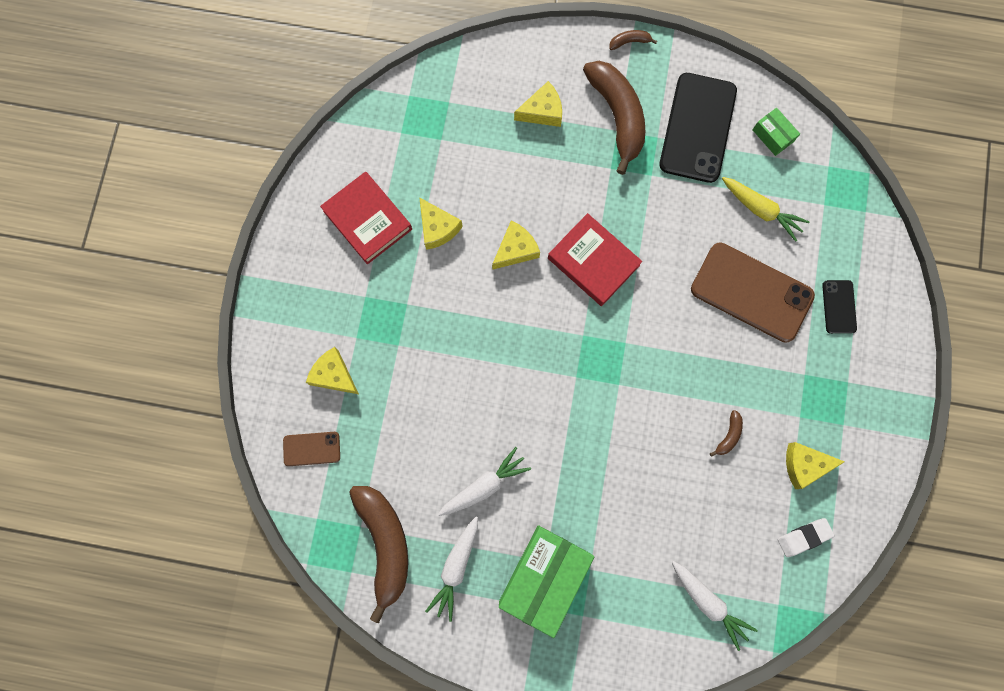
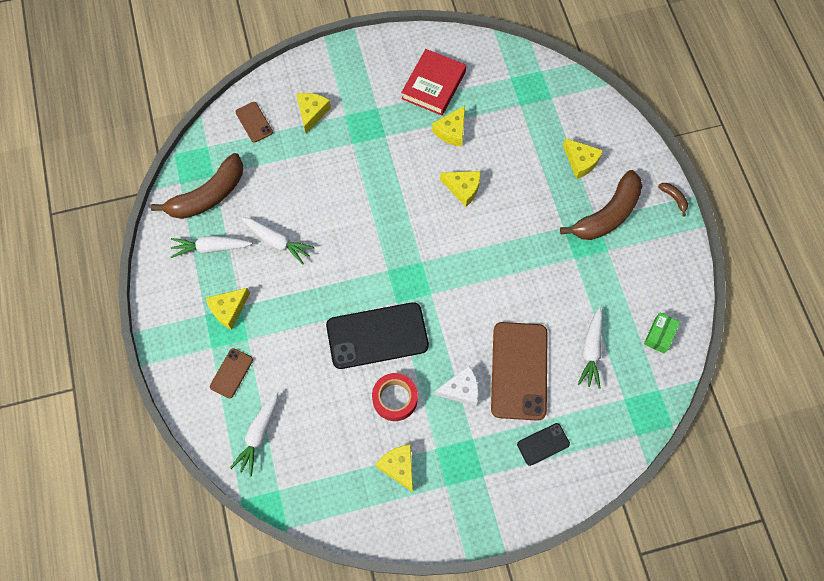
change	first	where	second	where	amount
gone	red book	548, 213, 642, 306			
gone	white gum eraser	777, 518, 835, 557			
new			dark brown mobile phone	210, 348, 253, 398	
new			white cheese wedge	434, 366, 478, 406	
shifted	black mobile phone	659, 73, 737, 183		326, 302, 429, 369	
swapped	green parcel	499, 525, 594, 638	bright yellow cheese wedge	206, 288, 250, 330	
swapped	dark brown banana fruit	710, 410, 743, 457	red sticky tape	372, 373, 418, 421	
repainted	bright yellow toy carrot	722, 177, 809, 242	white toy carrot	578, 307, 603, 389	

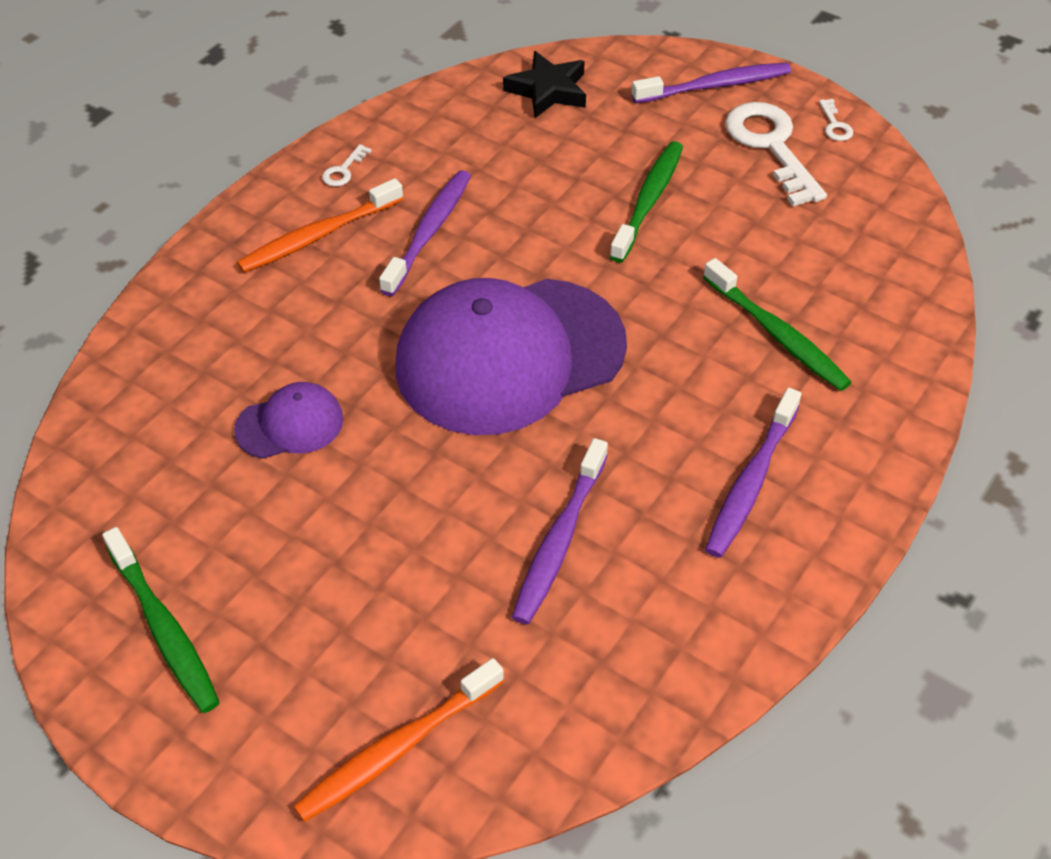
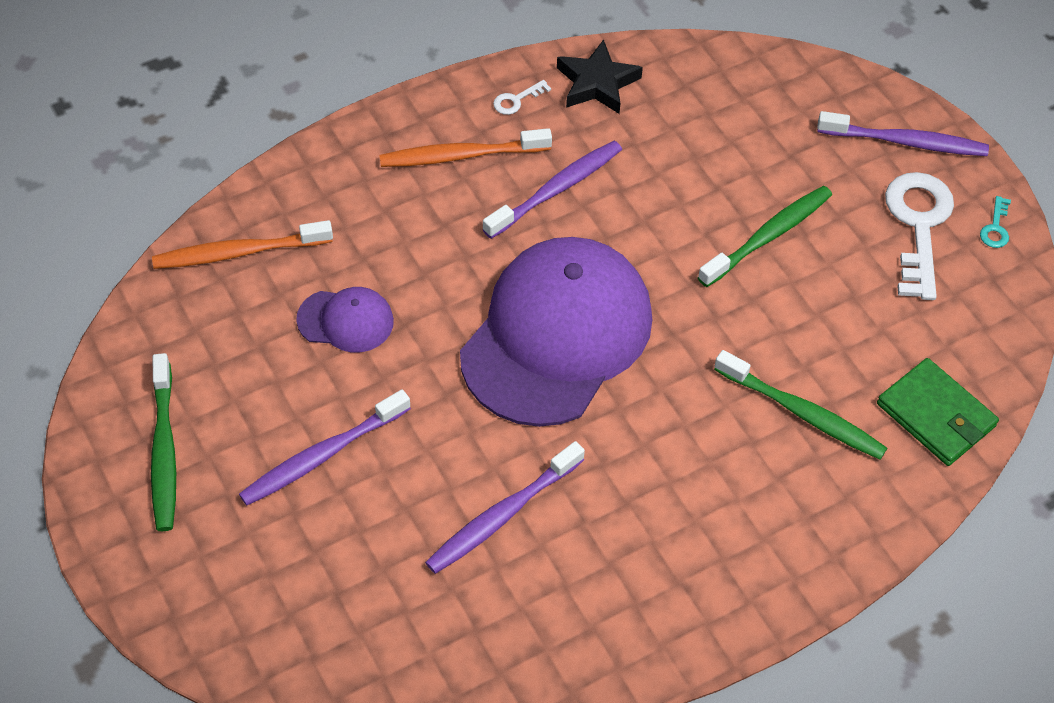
change	first	where	second	where	amount
new			green billfold	877, 358, 999, 466	
shifted	orange tooth brush	293, 658, 504, 822		152, 220, 333, 269	
shifted	black star shape	503, 51, 586, 118		557, 40, 643, 114	
shifted	purple tooth brush	705, 388, 802, 558		239, 389, 411, 506	
repainted	white key	819, 99, 853, 141	aqua key	980, 196, 1011, 248	
rotated	purple baseball cap	395, 278, 627, 435		460, 237, 652, 427	120 degrees clockwise
rotated	green tooth brush	703, 258, 852, 391		714, 350, 887, 460	45 degrees counterclockwise

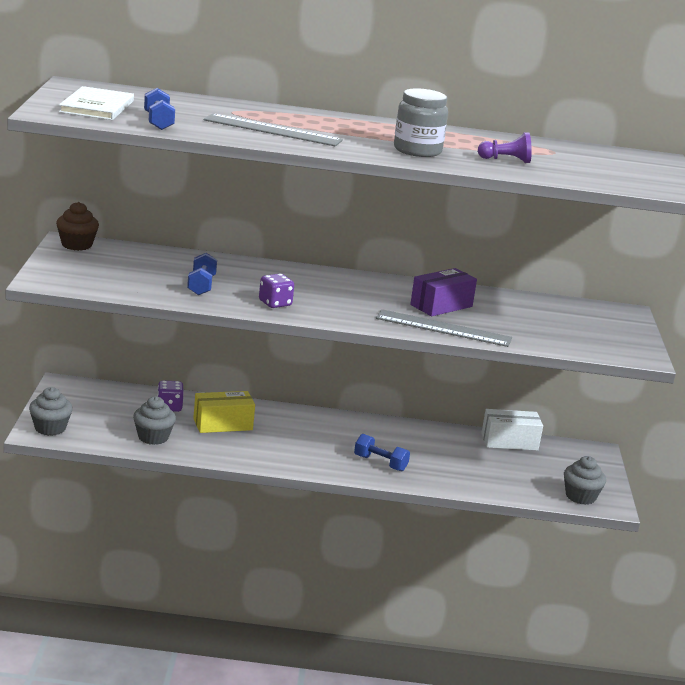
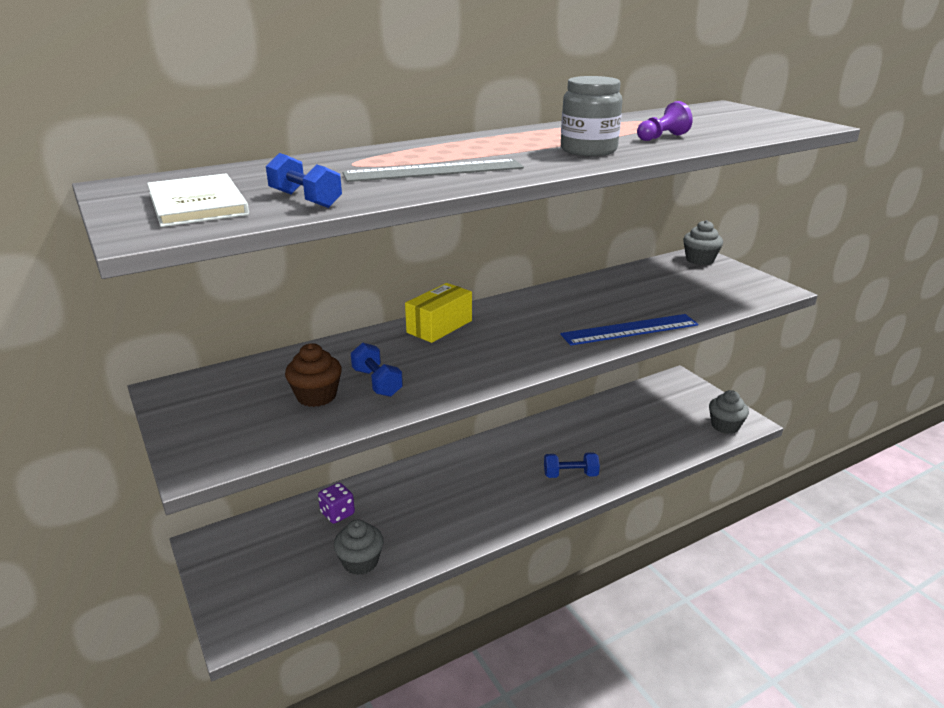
change	first	where	second	where	amount
gone	purple game die	259, 274, 294, 308			
gone	purple parcel	410, 268, 477, 316			
gone	white parcel	481, 409, 543, 451			
shifted	grey fairy cake	29, 387, 73, 436		683, 220, 723, 265	
shifted	dark brown fairy cake	56, 202, 99, 251		285, 343, 342, 407	
shifted	bright yellow parcel	193, 391, 255, 433		405, 283, 472, 343	
repainted	grey ruler	376, 309, 512, 347	cobalt ruler	560, 314, 698, 346	

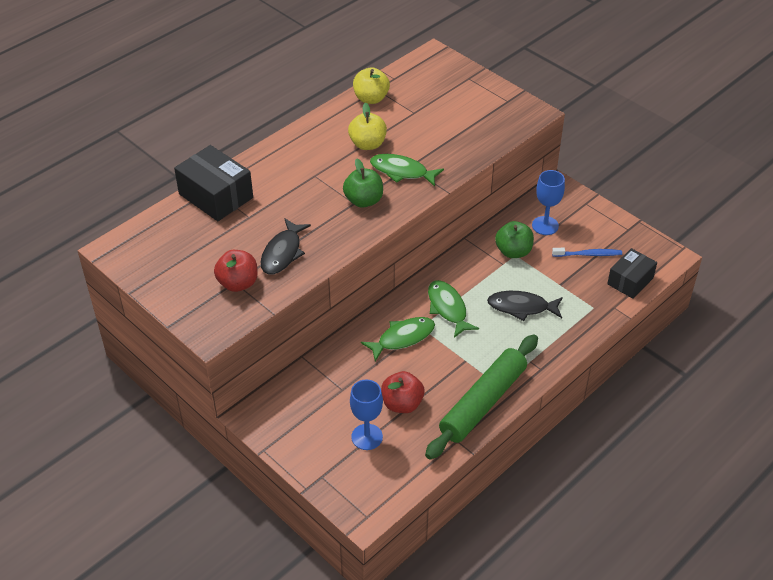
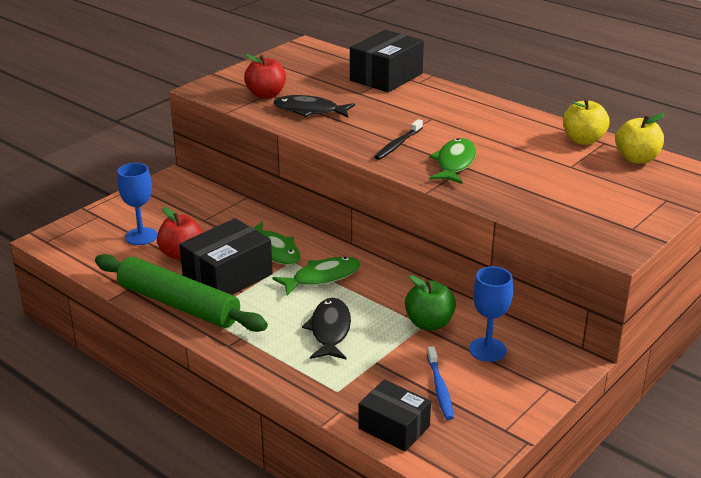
change	first	where	second	where	amount
new			black parcel	179, 218, 273, 295	
shifted	bright yellow apple fruit	348, 102, 387, 150		615, 113, 665, 164	
swapped	green apple fruit	343, 158, 383, 208	black tooth brush	375, 119, 423, 160	

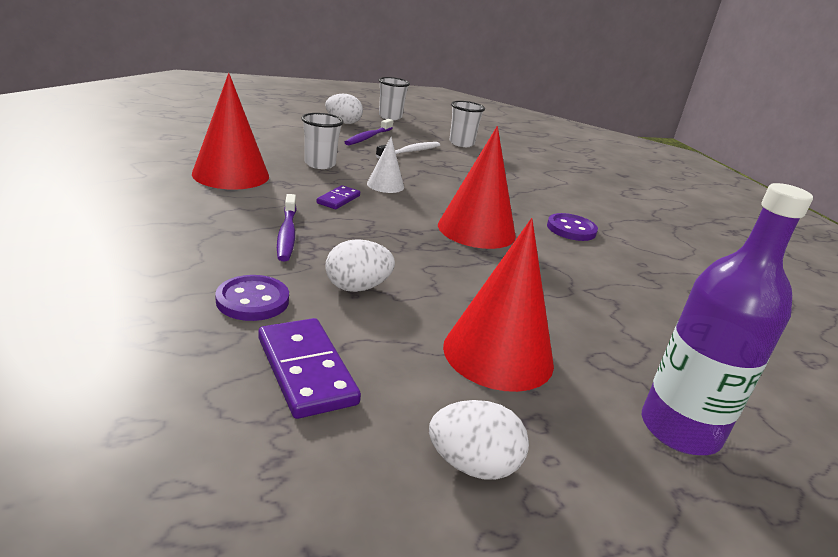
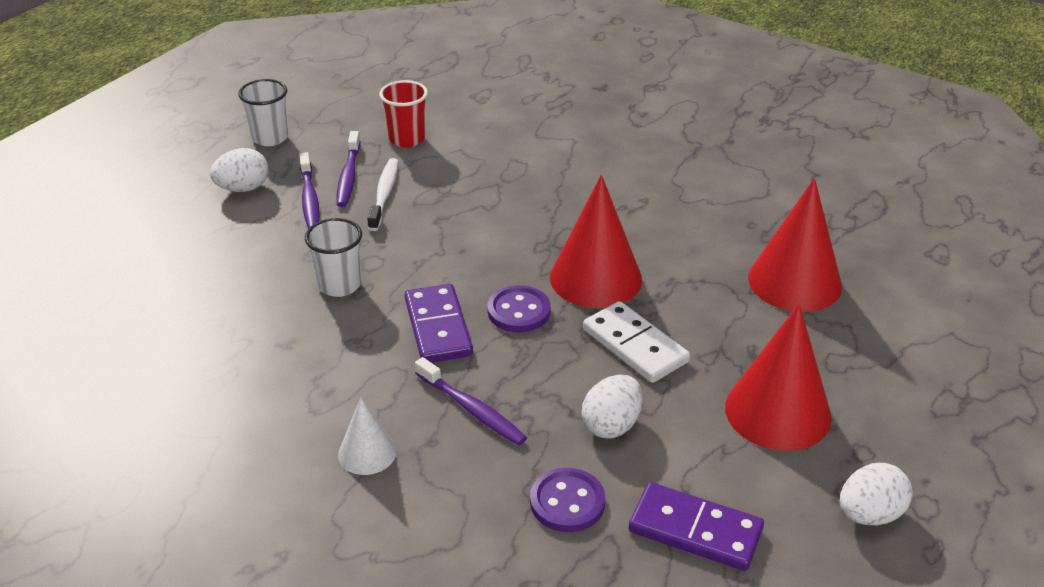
change	first	where	second	where	amount
gone	purple drink bottle	642, 183, 813, 455			
new			purple tooth brush	337, 131, 360, 207	
new			white domino piece	583, 301, 690, 383	
shifted	red cone shape	192, 73, 269, 190		748, 178, 842, 312	
shifted	white cone shape	367, 137, 404, 193		338, 397, 397, 475	
shifted	purple sewing button	547, 213, 598, 241		487, 285, 550, 332	
repainted	white cup	449, 101, 485, 147	red cup	379, 80, 428, 148	
scaled	purple domino piece	316, 185, 360, 209		405, 284, 473, 363	x1.72

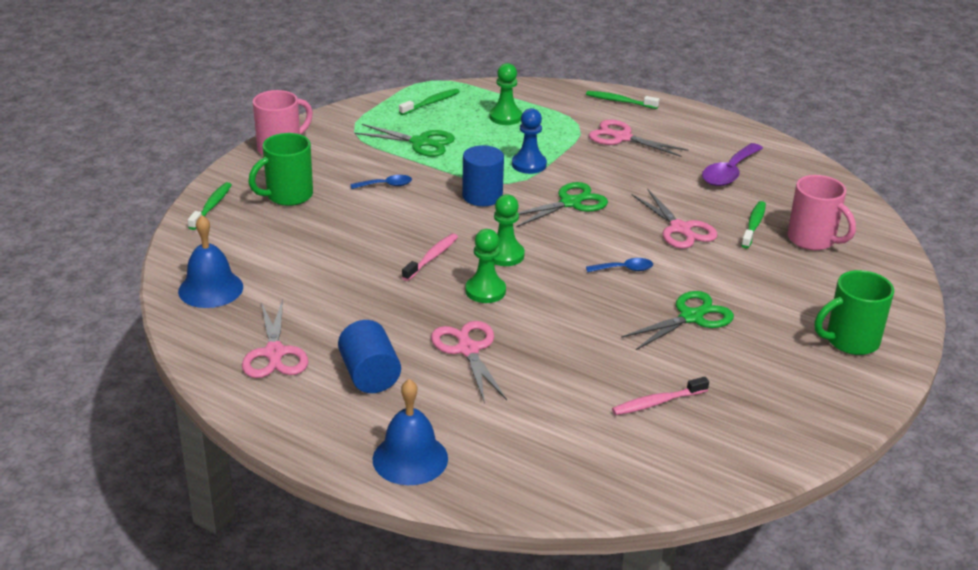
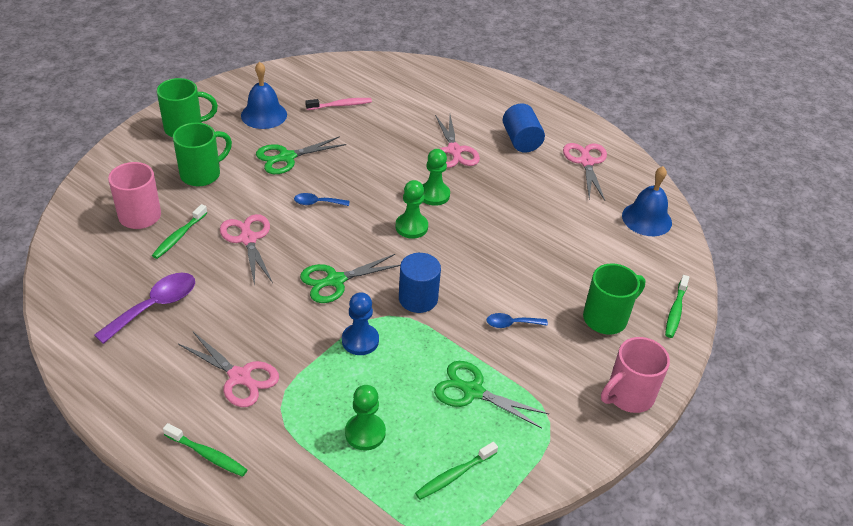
change	first	where	second	where	amount
gone	pink tooth brush	402, 233, 458, 281			
new			green mug	173, 123, 232, 186	
shifted	cobalt hand bell	373, 379, 448, 485		241, 62, 287, 129	

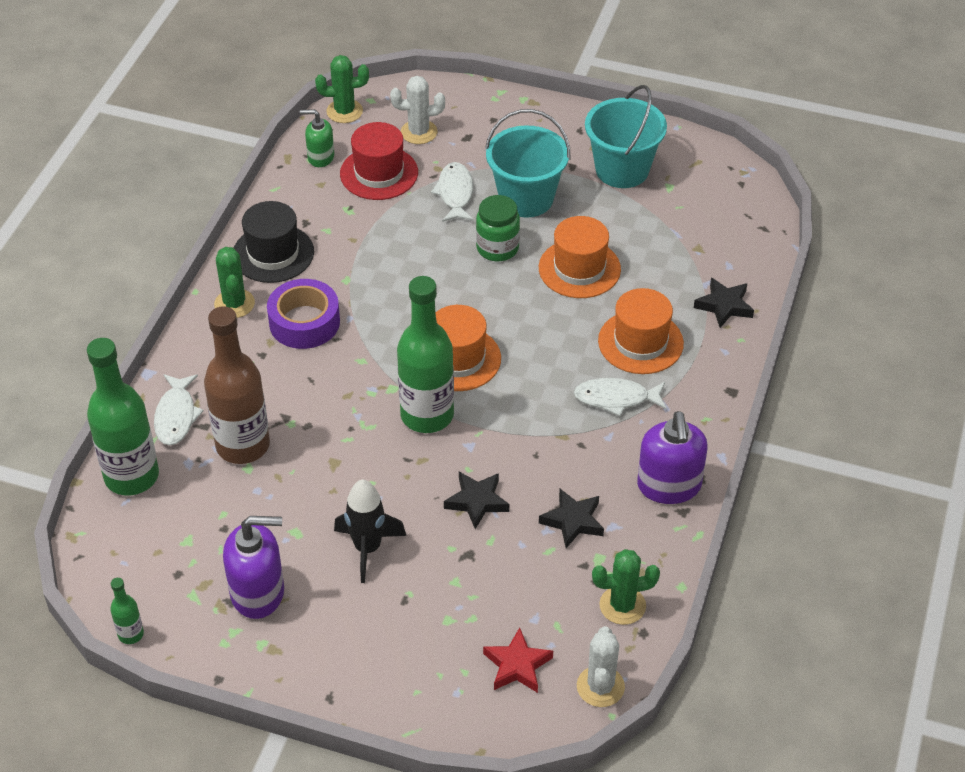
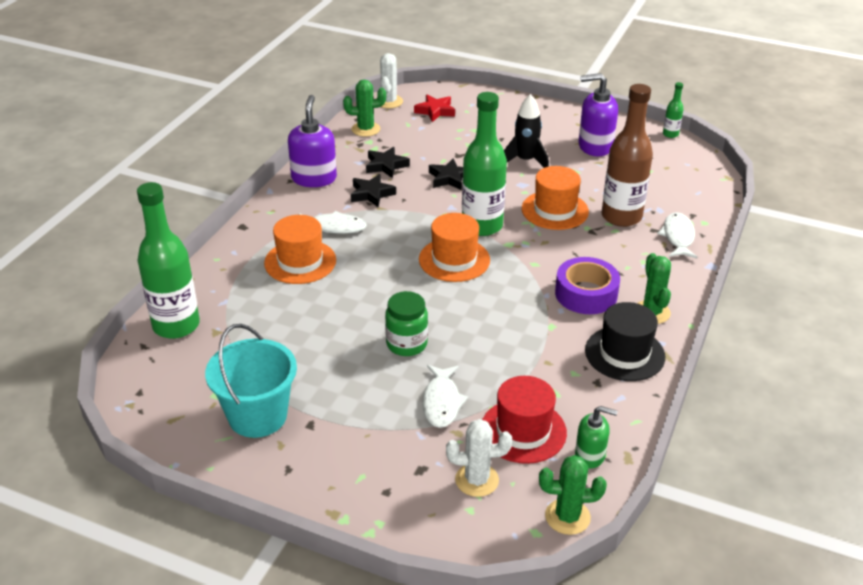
change	first	where	second	where	amount
gone	aqua bucket	485, 109, 570, 218			
shifted	green drink bottle	87, 338, 159, 495		137, 182, 200, 339	
shifted	orange top hat	539, 216, 621, 298		522, 166, 589, 230	
shifted	black star shape	694, 277, 754, 328		351, 174, 396, 207	

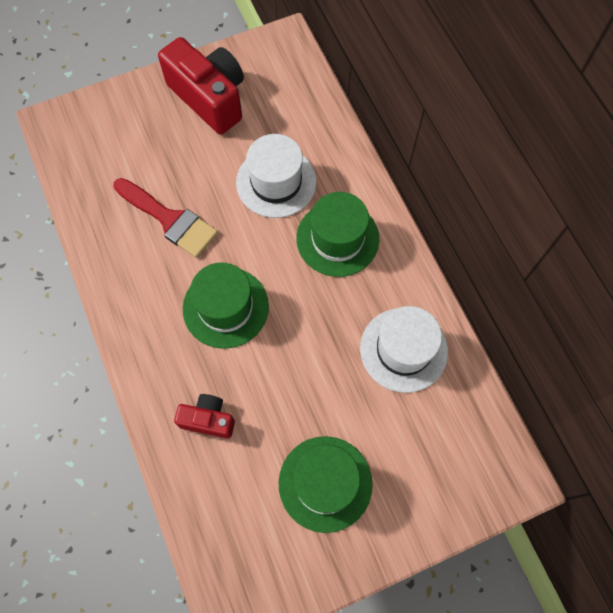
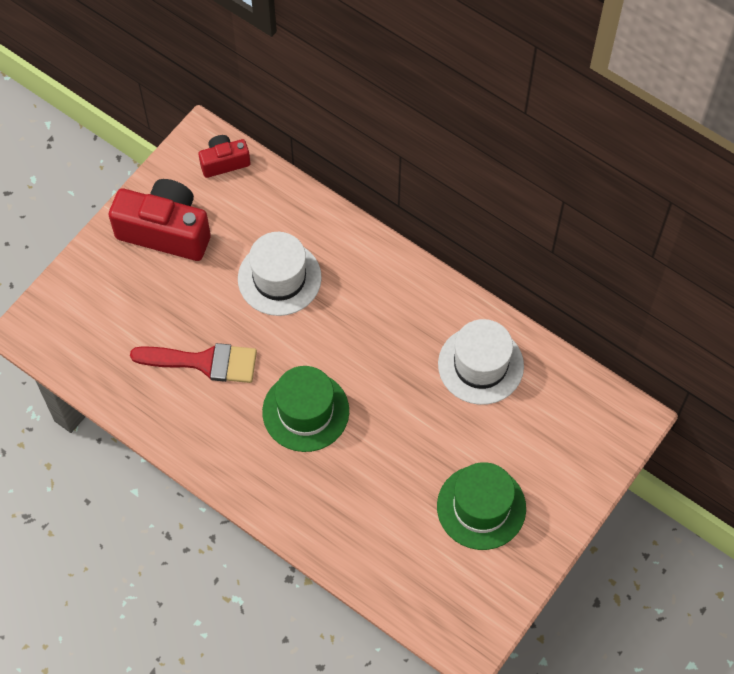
change	first	where	second	where	amount
gone	green top hat	296, 192, 379, 277			
shifted	red compact camera	174, 394, 235, 439		198, 135, 250, 178	

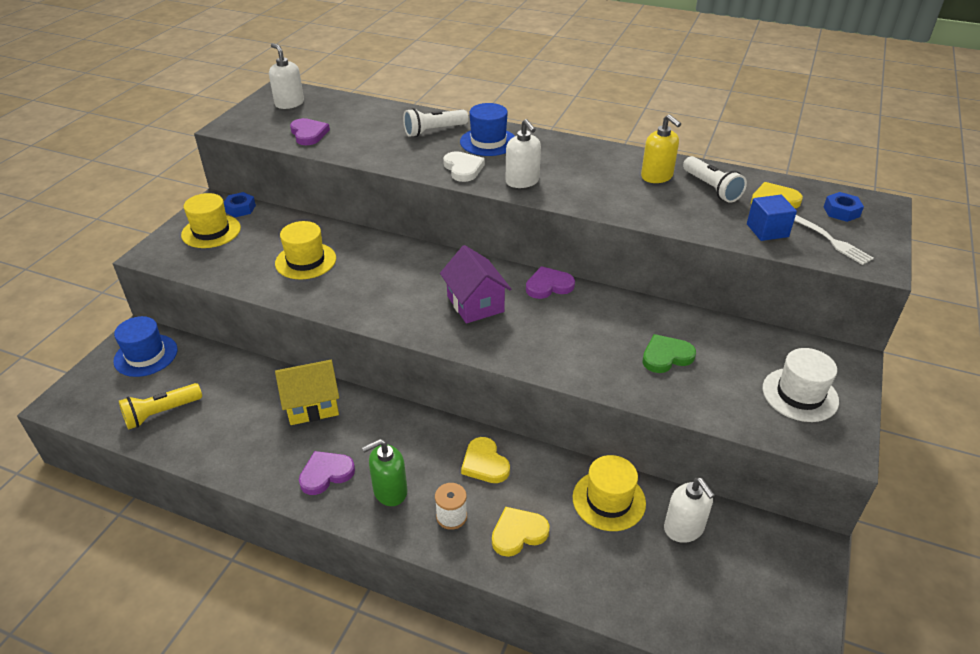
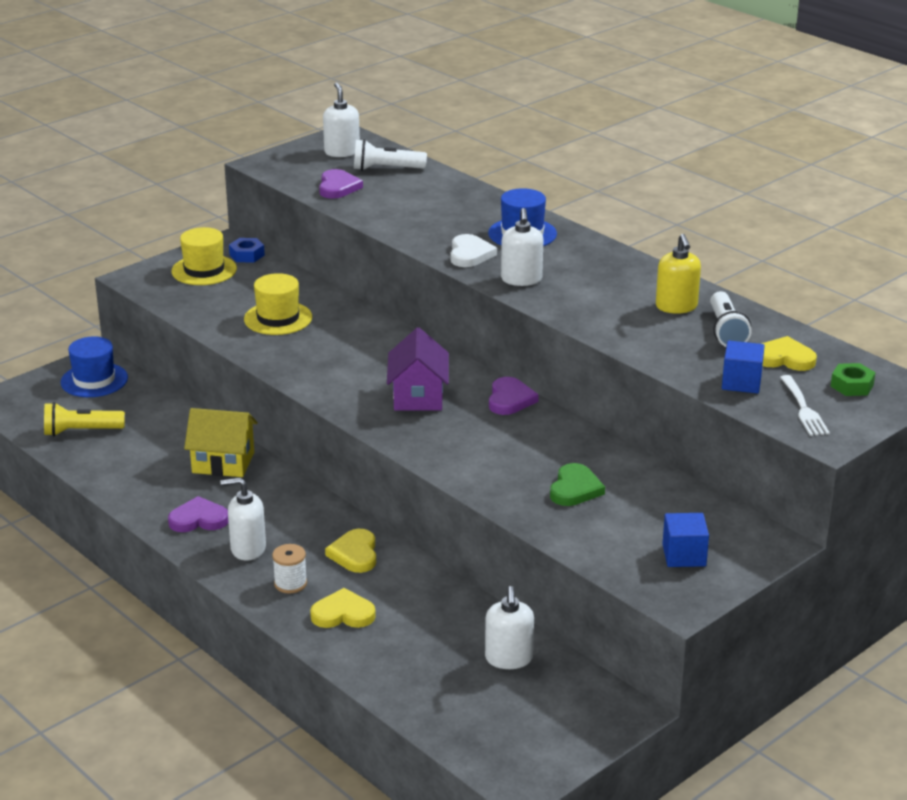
change	first	where	second	where	amount
gone	bright yellow top hat	573, 455, 646, 531			
shifted	white pocket torch	403, 108, 469, 137		354, 139, 427, 171	
swapped	white top hat	763, 348, 839, 422	cobalt solid cube	663, 513, 709, 567	
repainted	green soap dispenser	362, 439, 408, 506	white soap dispenser	220, 477, 266, 561	
repainted	cobalt nut	824, 192, 864, 222	green nut	830, 363, 876, 396	
rotated	purple heart	526, 266, 575, 299		489, 377, 539, 415	90 degrees clockwise
rotated	green heart	642, 334, 696, 373		550, 463, 605, 506	105 degrees clockwise

